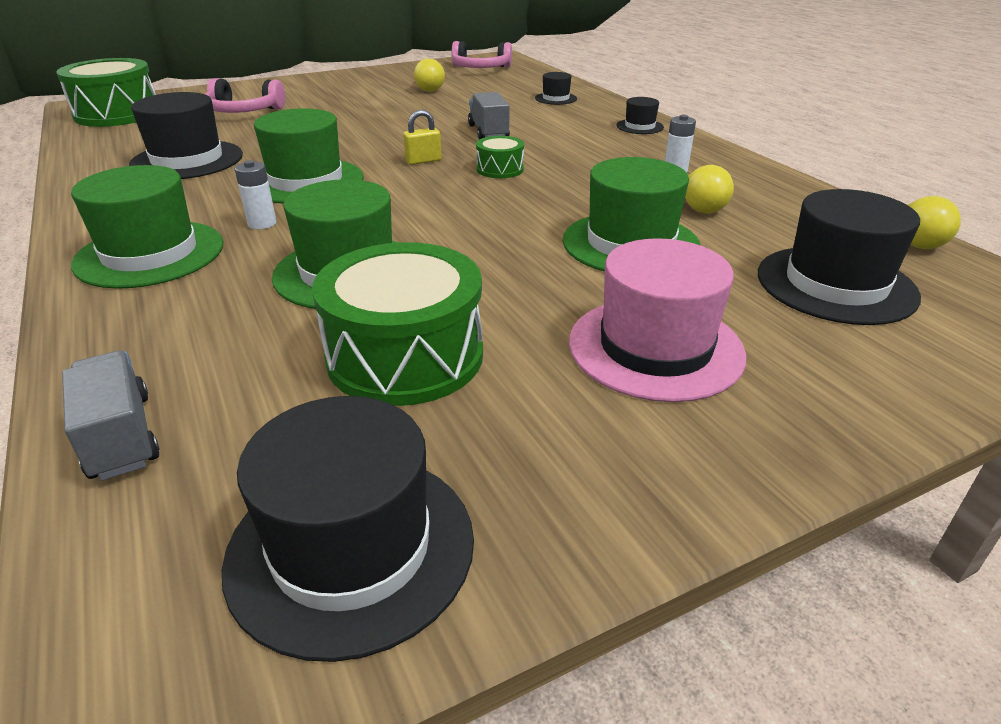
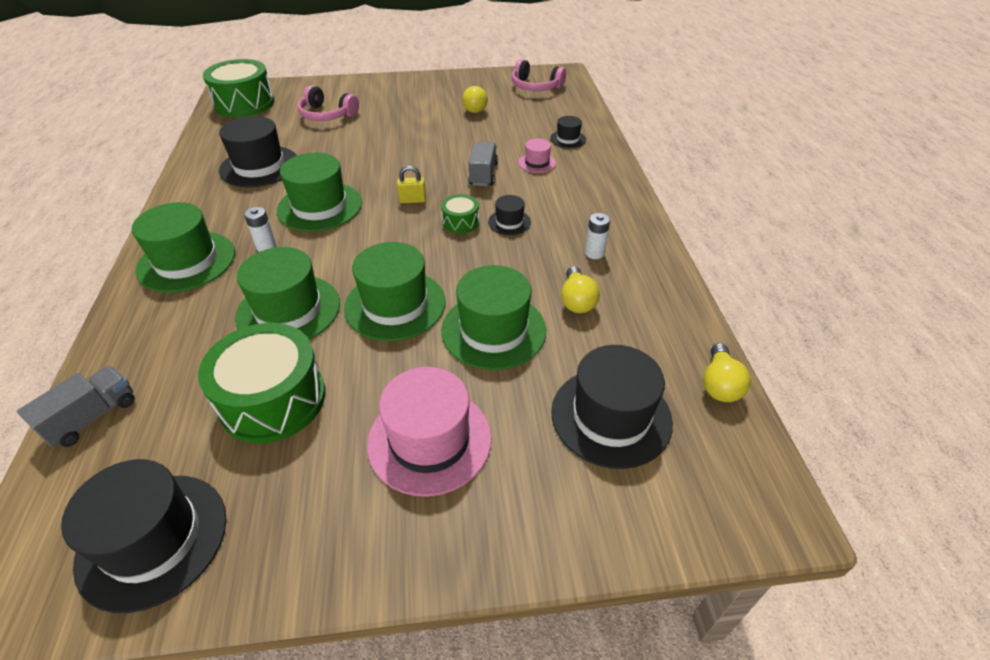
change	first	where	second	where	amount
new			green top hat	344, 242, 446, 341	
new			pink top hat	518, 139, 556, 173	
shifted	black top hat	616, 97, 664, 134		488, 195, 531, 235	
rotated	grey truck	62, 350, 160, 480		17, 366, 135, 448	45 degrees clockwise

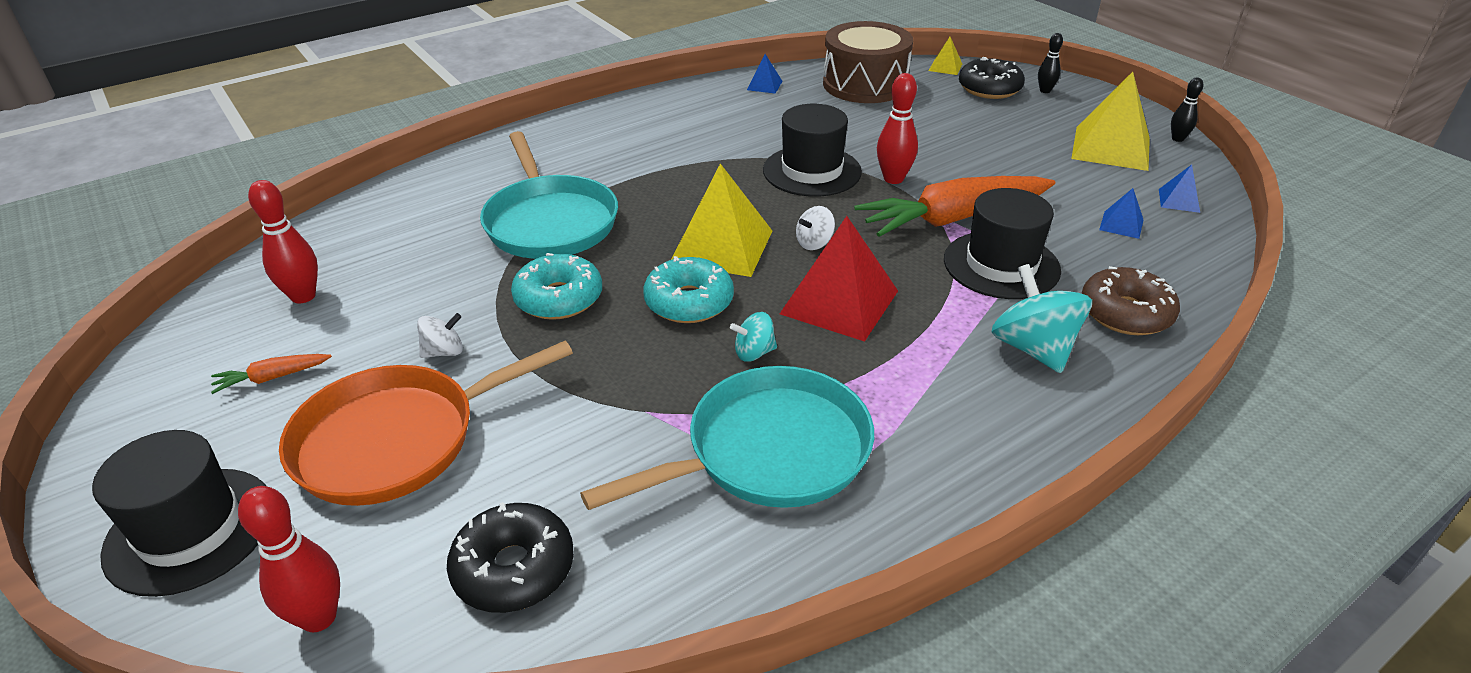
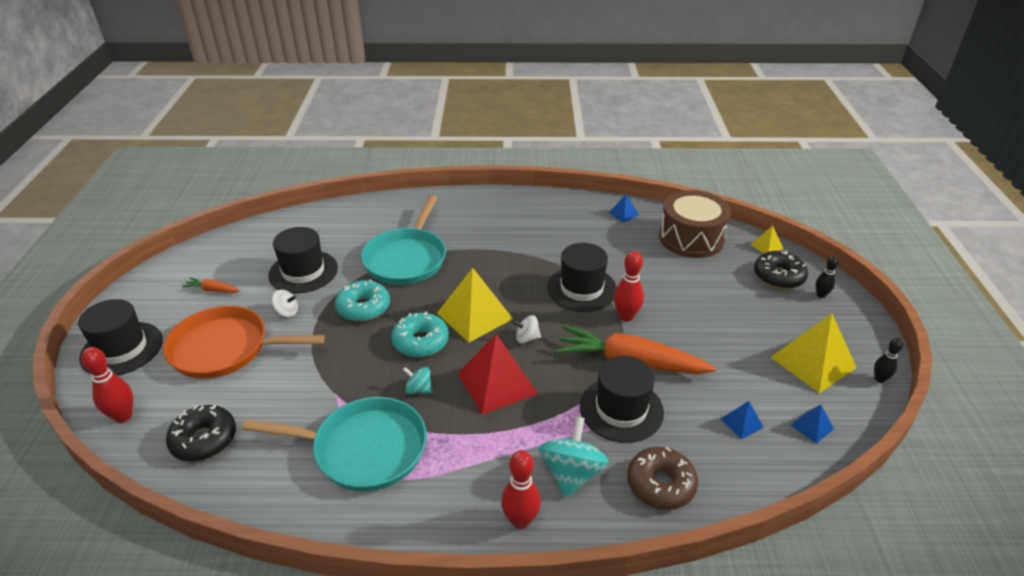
change	first	where	second	where	amount
new			black top hat	268, 227, 338, 293	
shifted	red skittle	248, 180, 318, 304		501, 450, 541, 529	

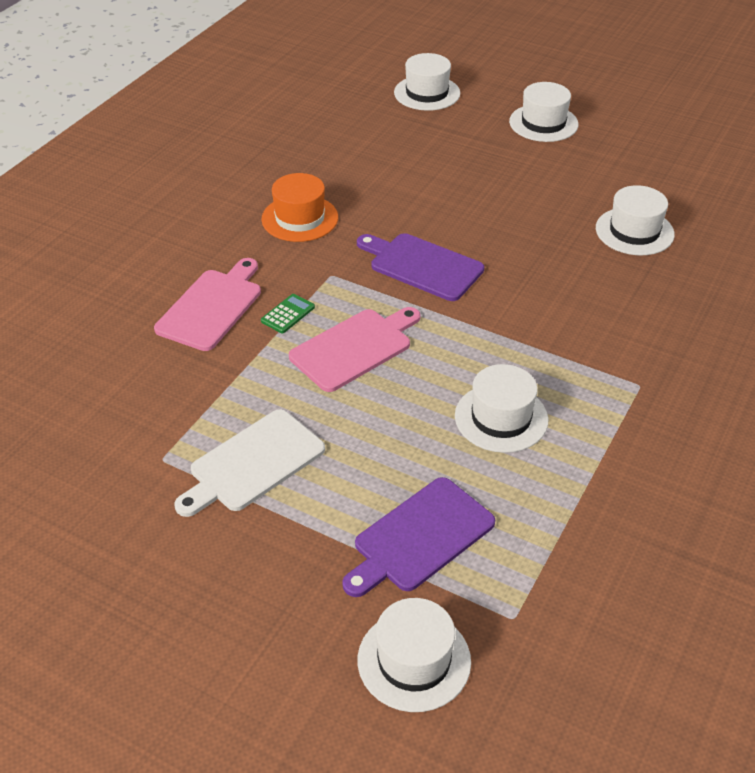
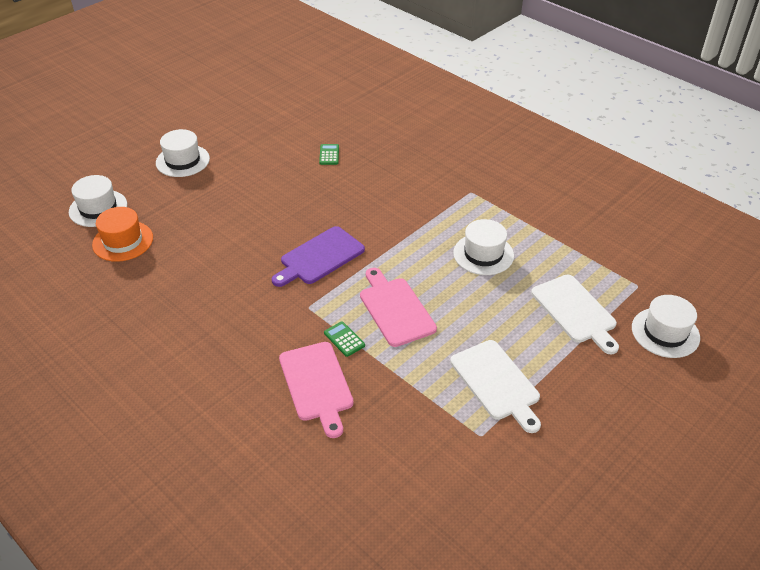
change	first	where	second	where	amount
shifted	orange top hat	261, 173, 338, 242		92, 207, 153, 262	
swapped	white top hat	596, 185, 675, 255	green pocket calculator	319, 144, 339, 165	
repainted	purple chopping board	342, 477, 495, 597	white chopping board	531, 275, 619, 355	
rotated	pink chopping board	154, 258, 261, 351		279, 342, 354, 438	150 degrees counterclockwise

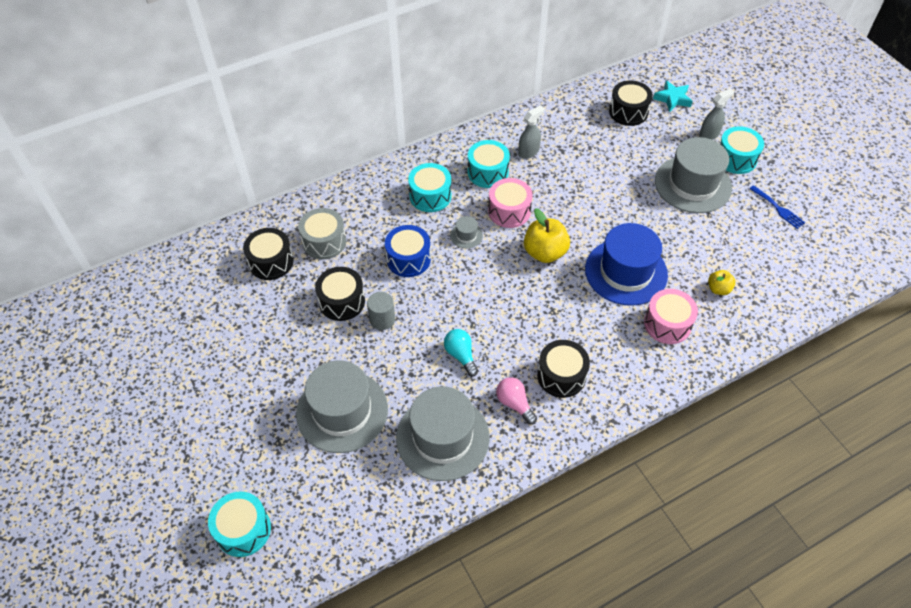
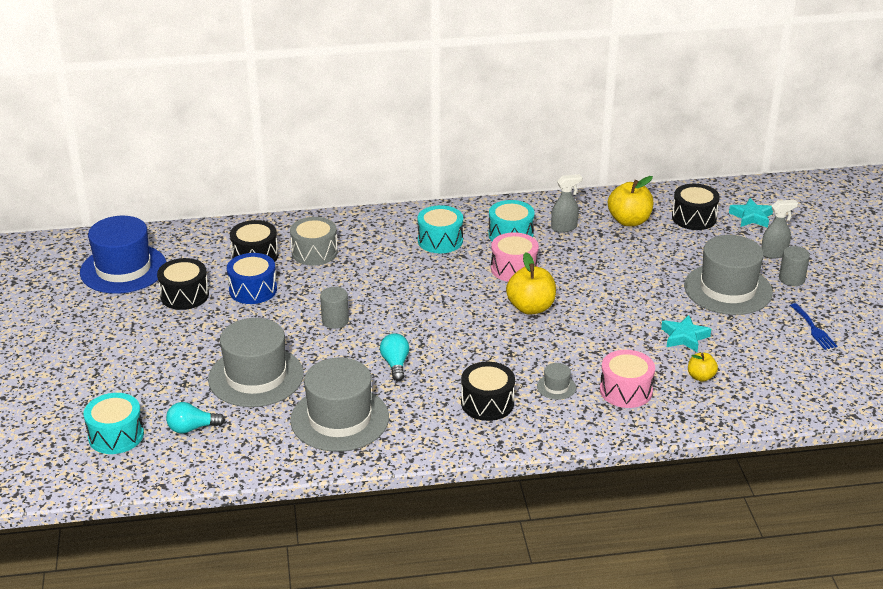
change	first	where	second	where	amount
gone	pink bulb	496, 377, 537, 425			
new			aqua bulb	166, 402, 225, 434	
new			bright yellow apple fruit	608, 176, 654, 226	
new			aqua star shape	661, 315, 711, 352	
shifted	black toy drum	315, 267, 365, 321		157, 258, 209, 310	
shifted	cobalt toy drum	385, 225, 431, 277		227, 253, 277, 304	
shifted	grey top hat	450, 216, 483, 248		537, 363, 576, 400	
shifted	cobalt top hat	585, 223, 668, 306		80, 216, 167, 294	
swapped	aqua toy drum	720, 126, 764, 174	grey solid cylinder	779, 246, 810, 286	

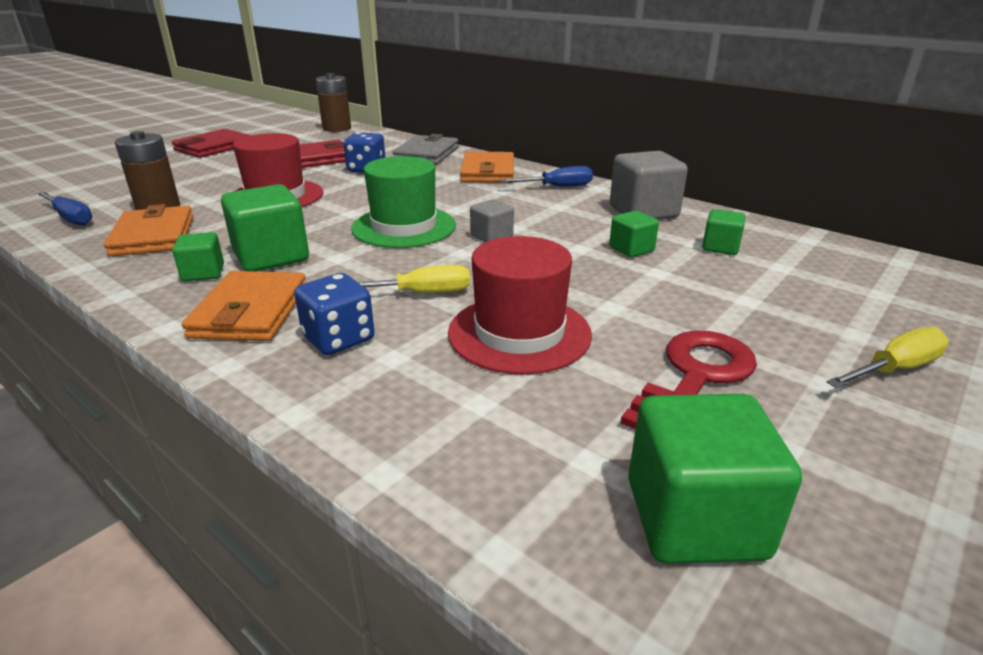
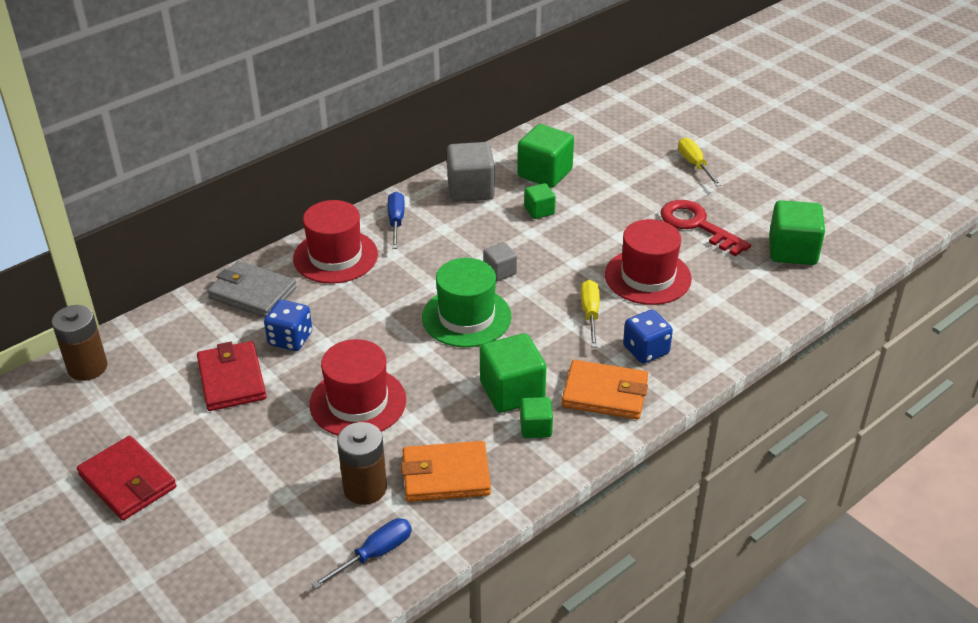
change	first	where	second	where	amount
swapped	orange billfold	460, 152, 514, 182	red top hat	293, 200, 378, 284	
scaled	green solid cube	702, 209, 746, 255		517, 124, 574, 188	x1.82

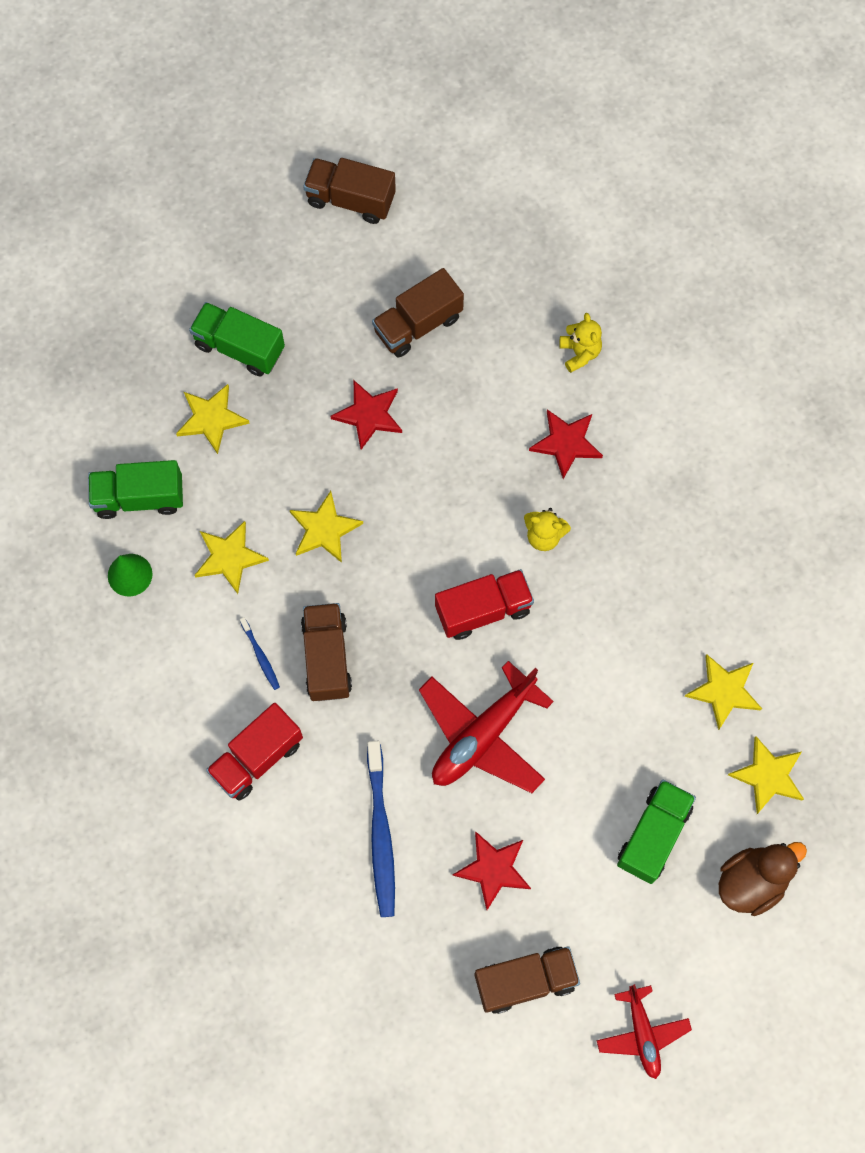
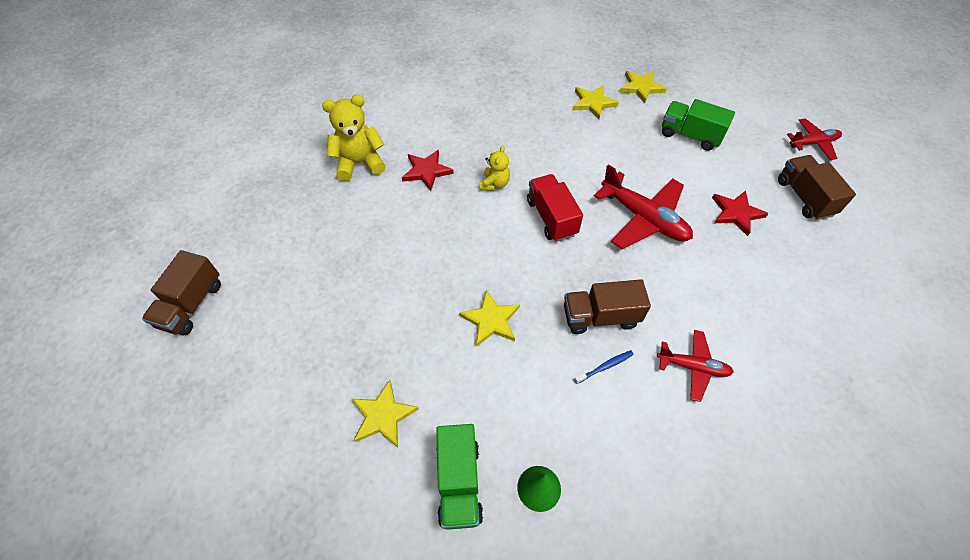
change	first	where	second	where	amount
gone	green truck	189, 302, 285, 377			
gone	bright yellow star shape	195, 521, 269, 594			
gone	red star shape	330, 380, 402, 450			
gone	cobalt tooth brush	367, 741, 395, 917			
gone	dark brown truck	372, 268, 464, 357			
gone	dark brown toy duck	719, 842, 807, 916			
swapped	red truck	206, 703, 303, 801	red plane	657, 330, 734, 402	
scaled	bright yellow stuffed bear	560, 313, 602, 373		322, 95, 386, 181	x1.70

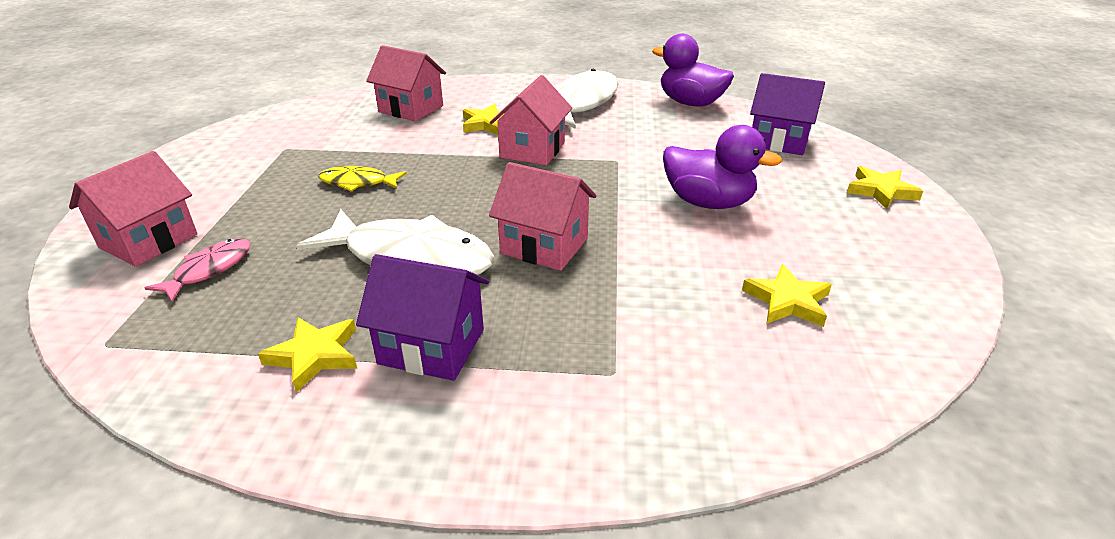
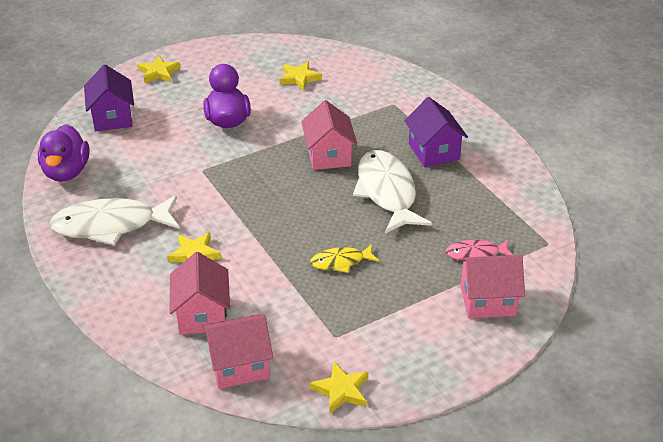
change	first	where	second	where	amount
shifted	bright yellow star shape	258, 317, 357, 393		310, 362, 368, 414	
shifted	pink toy house	490, 75, 572, 165		202, 314, 273, 389	
rotated	bright yellow fish	319, 166, 407, 191		310, 244, 379, 273	105 degrees clockwise

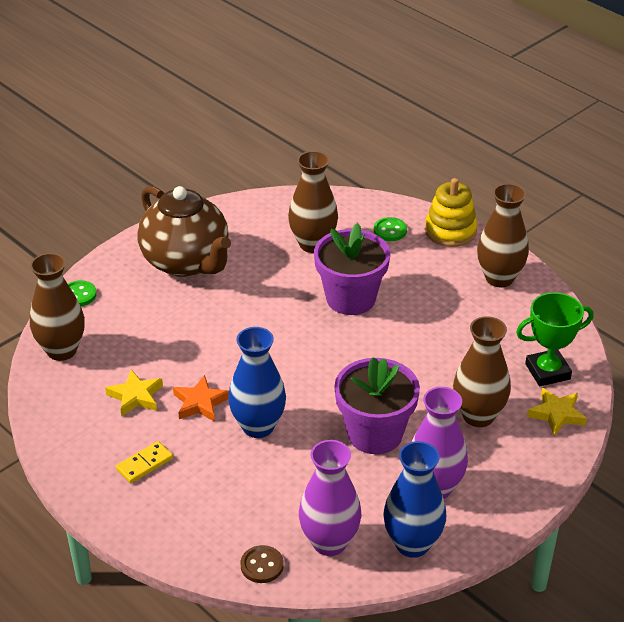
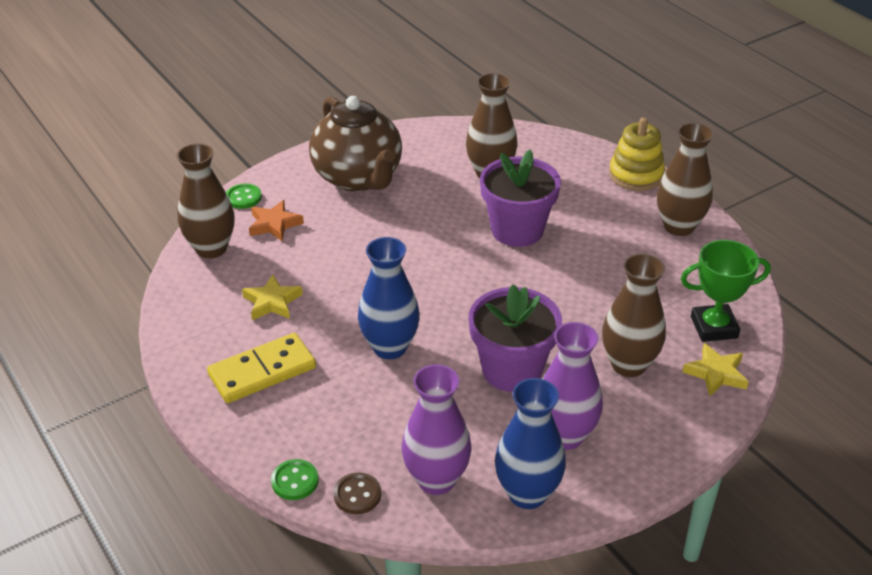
change	first	where	second	where	amount
shifted	orange star shape	173, 375, 229, 422		249, 200, 304, 241	
shifted	green sewing button	374, 217, 407, 241		271, 459, 319, 500	
scaled	bright yellow domino piece	116, 441, 173, 483		207, 333, 316, 403	x1.76

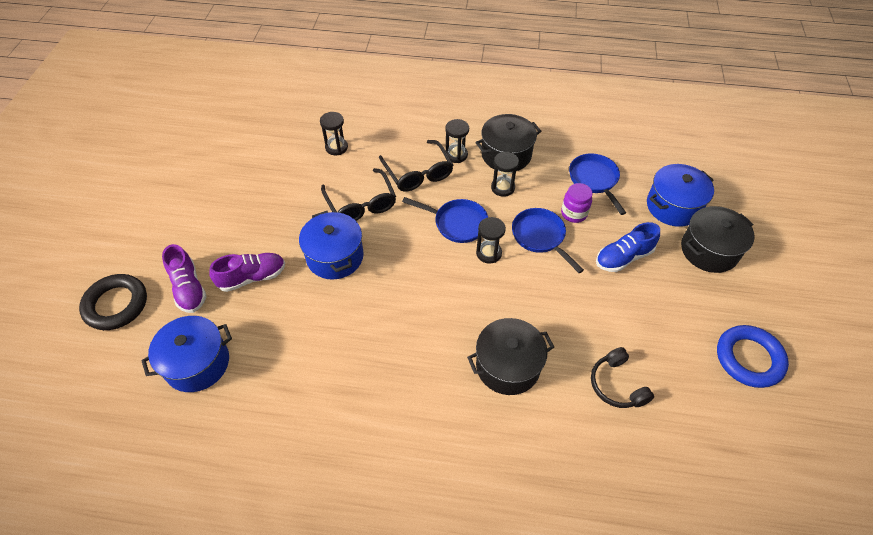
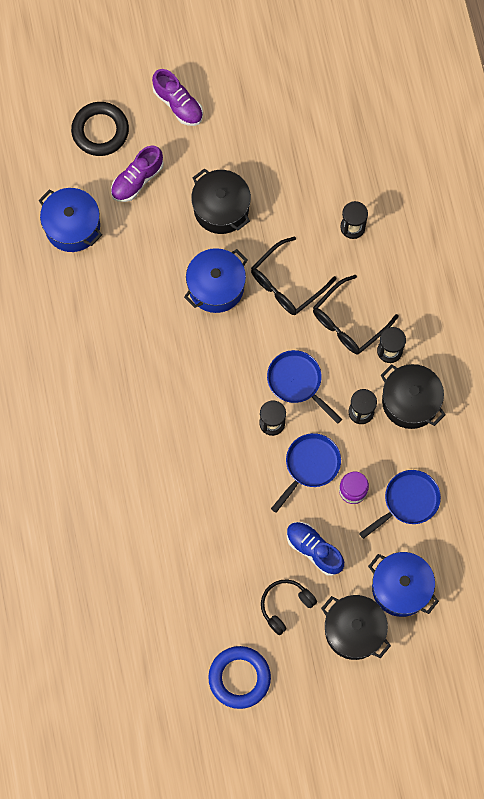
change	first	where	second	where	amount
shifted	purple shoe	209, 253, 285, 292		152, 69, 203, 126	
shifted	black stockpot	467, 318, 554, 395		191, 168, 251, 234	
shifted	black headphones	591, 347, 654, 408		261, 579, 317, 635	
rotated	cobalt pan	402, 197, 488, 243		267, 350, 342, 424	135 degrees clockwise

